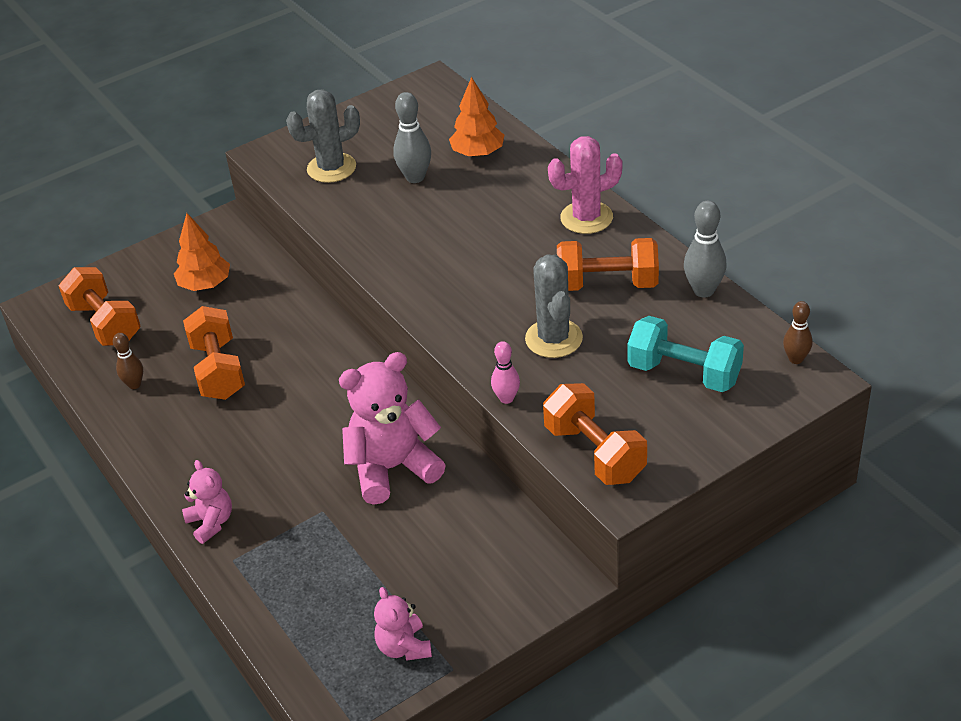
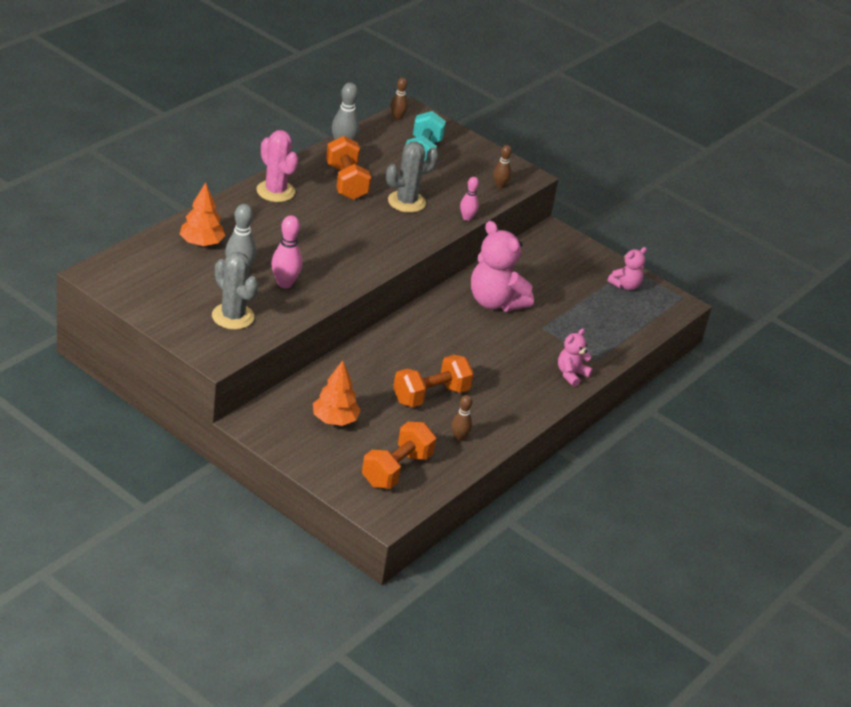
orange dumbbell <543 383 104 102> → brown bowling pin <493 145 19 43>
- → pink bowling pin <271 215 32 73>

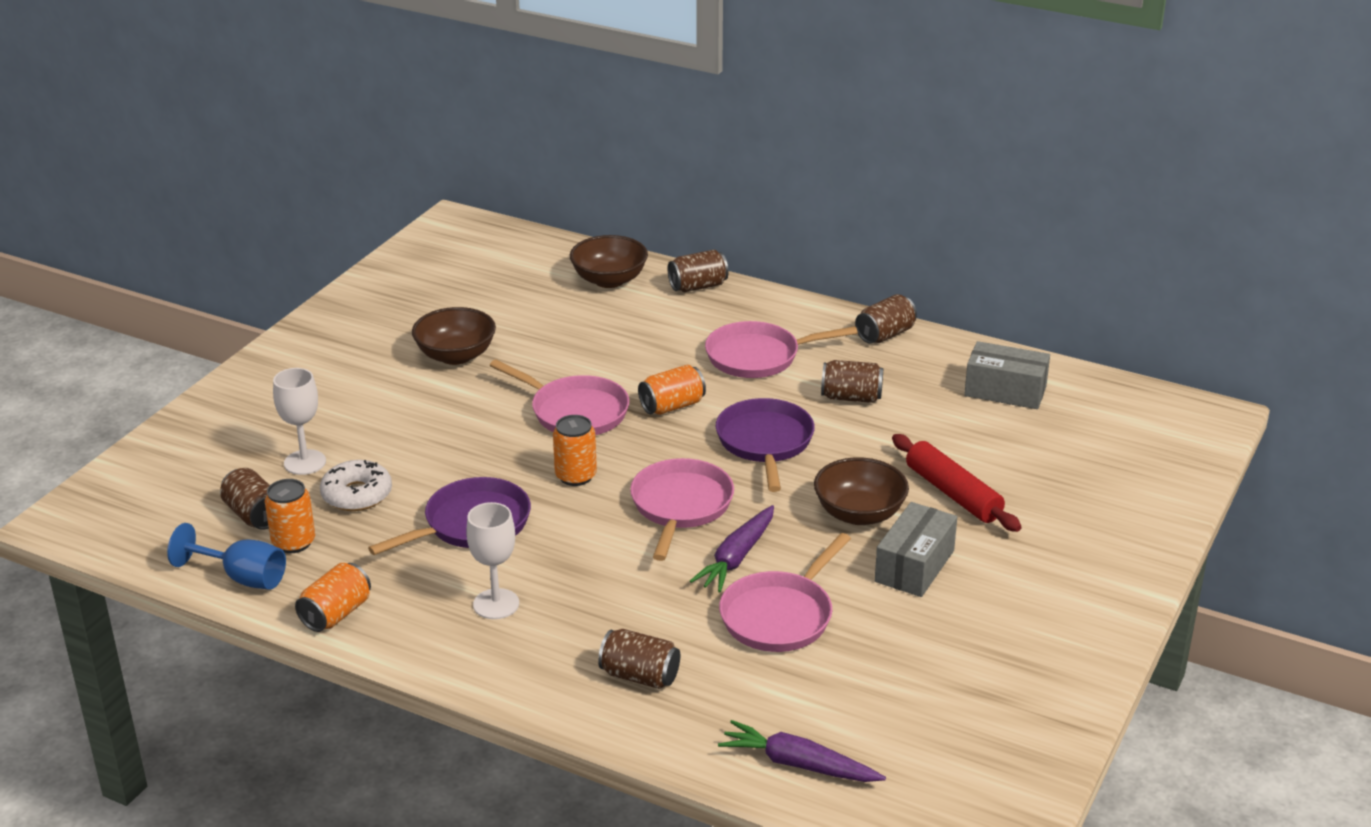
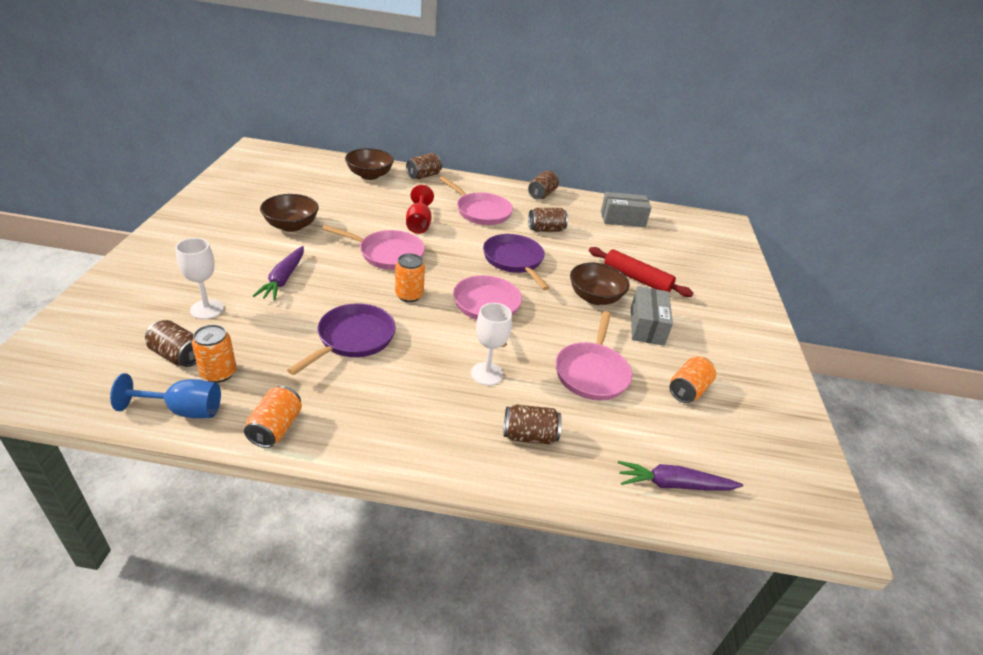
pink pan <705 321 153 57> → pink pan <439 176 74 49>, 105 degrees counterclockwise
orange can <638 365 68 50> → orange can <669 356 47 47>, moved
white donut <320 460 72 51> → -
white goblet <466 502 53 117> → white goblet <471 303 41 83>, moved
purple carrot <690 505 84 87> → purple carrot <253 246 51 55>, moved
- → red goblet <406 185 28 49>

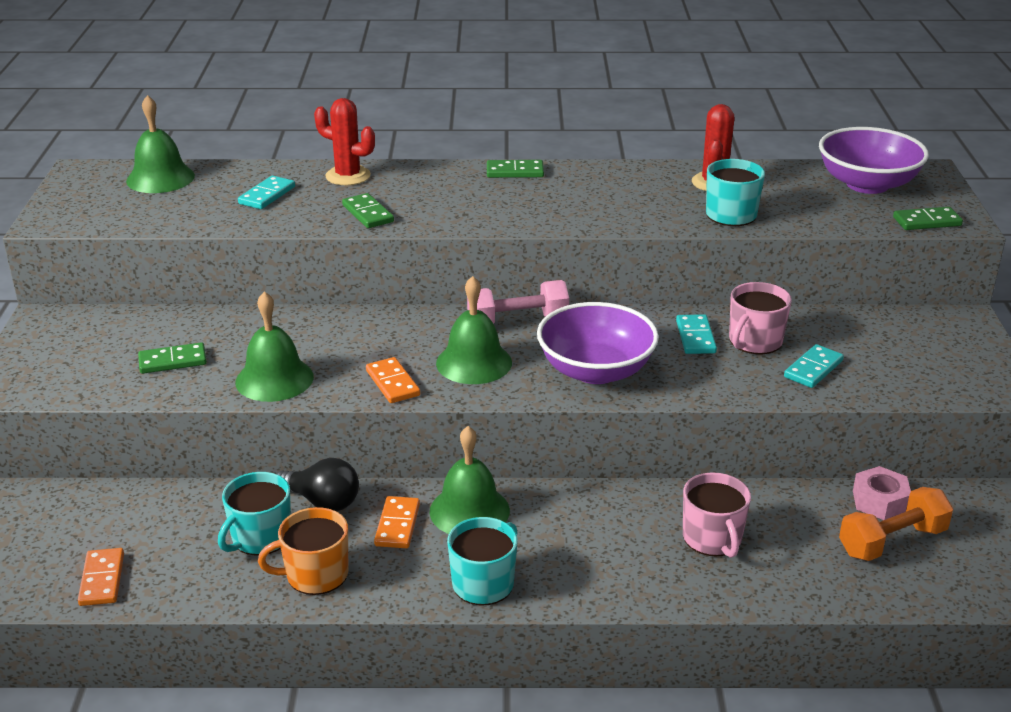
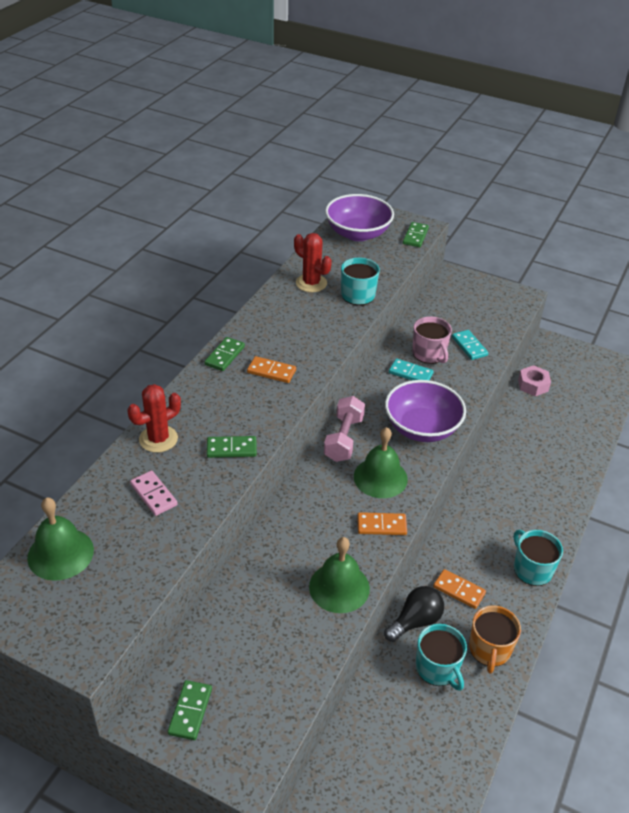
turquoise domino <238 176 57 33> → pink domino <130 471 48 45>
green domino <138 342 69 32> → green domino <168 680 44 60>, moved
green bell <430 426 80 108> → -
pink mug <683 472 68 86> → -
orange dumbbell <839 487 114 74> → -
orange domino <78 548 46 58> → orange domino <247 356 49 27>, moved

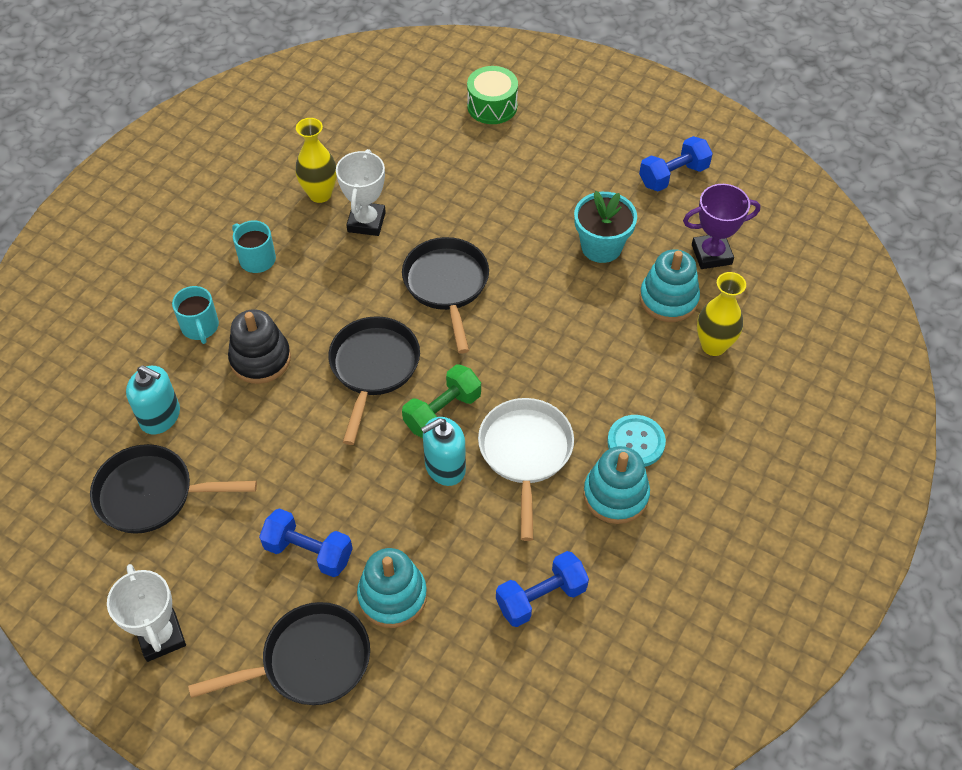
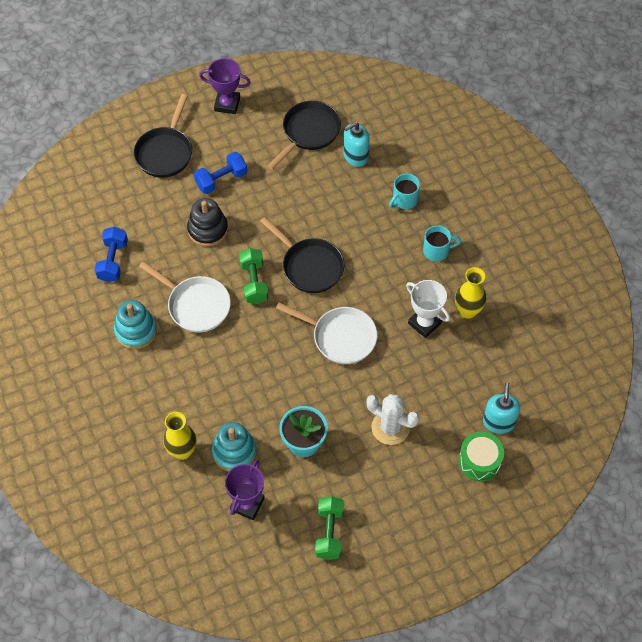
blue dumbbell <639 136 74 55> → green dumbbell <315 496 29 64>
black pan <402 237 87 117> → white pan <276 302 101 62>
turquoise mug <172 286 47 58> → turquoise mug <389 174 31 35>, 60 degrees counterclockwise
black stacking toy <228 309 63 75> → black stacking toy <187 198 41 49>, moved
turquoise button <607 415 59 52> → -
turquoise soap dispenser <421 417 45 69> → turquoise soap dispenser <483 382 38 52>, moved
turquoise stacking toy <357 548 70 80> → -
white trophy <107 564 79 98> → purple trophy <199 58 52 56>
- → white cactus <366 394 54 51>

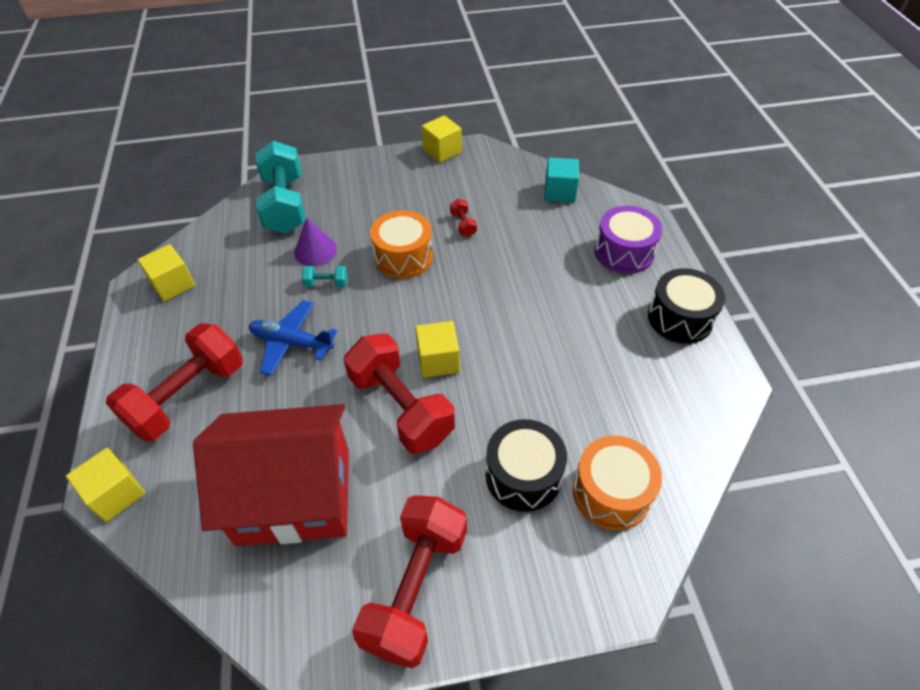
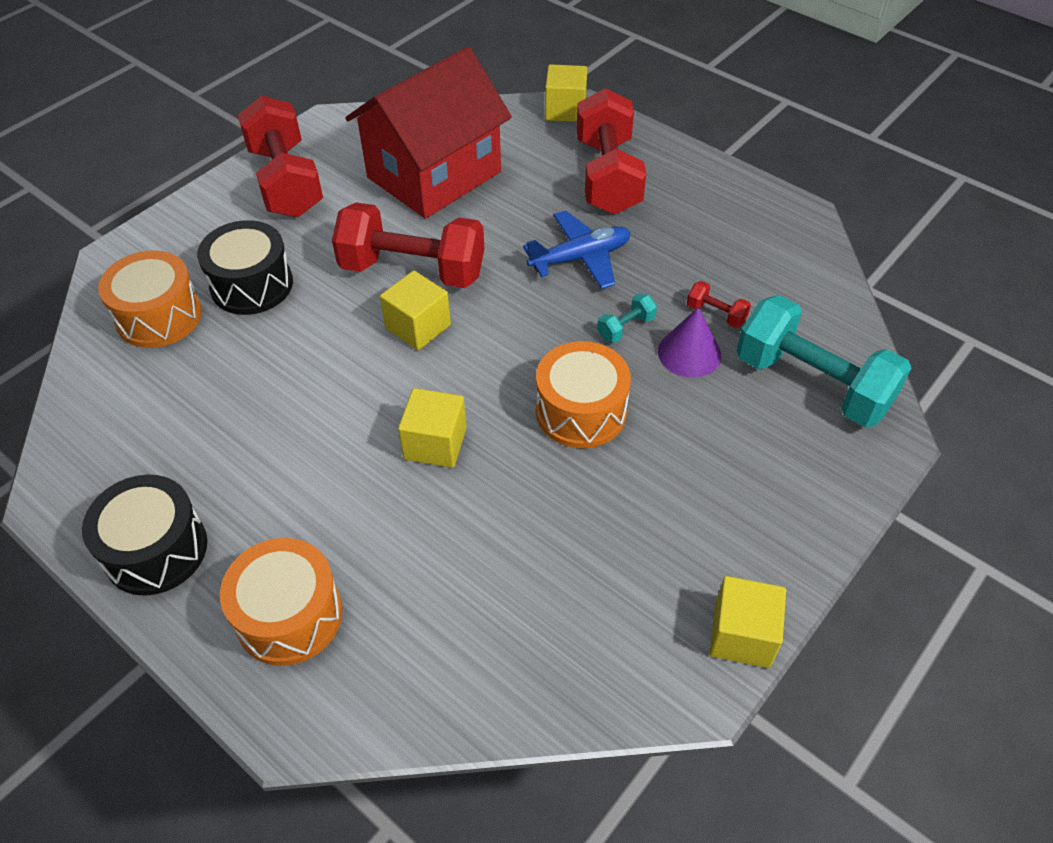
turquoise cube <544 158 35 45> → -
red dumbbell <450 199 27 38> → red dumbbell <687 281 64 47>, moved
purple drum <595 206 67 68> → orange drum <220 538 122 128>
yellow cube <137 244 58 58> → yellow cube <398 388 69 80>, moved

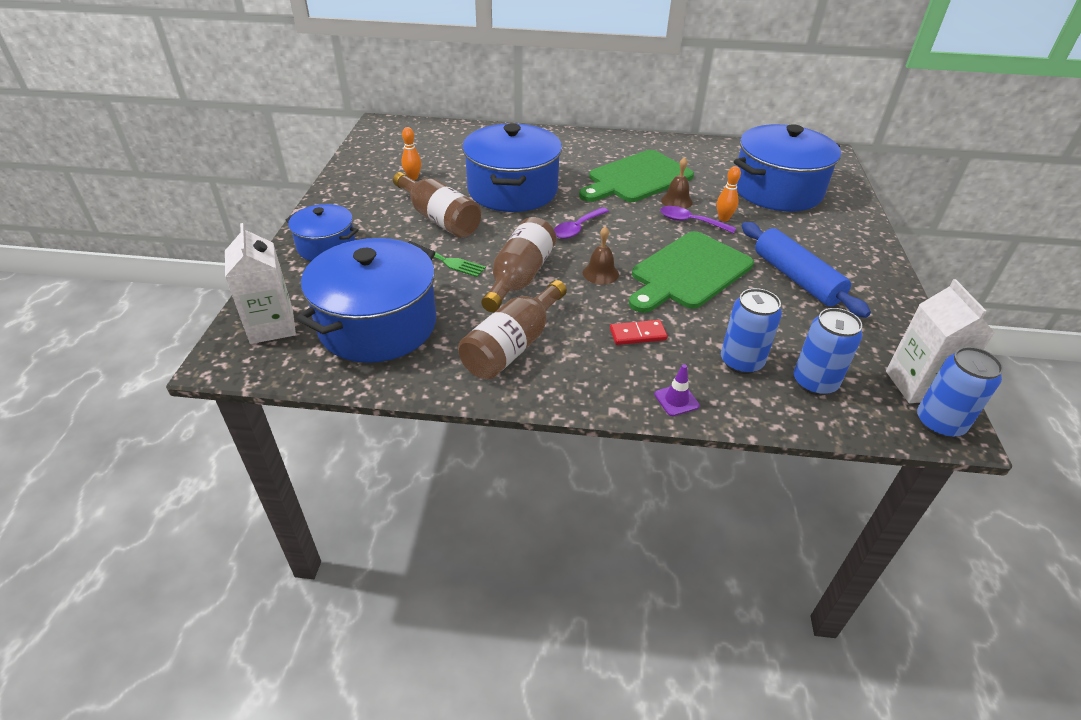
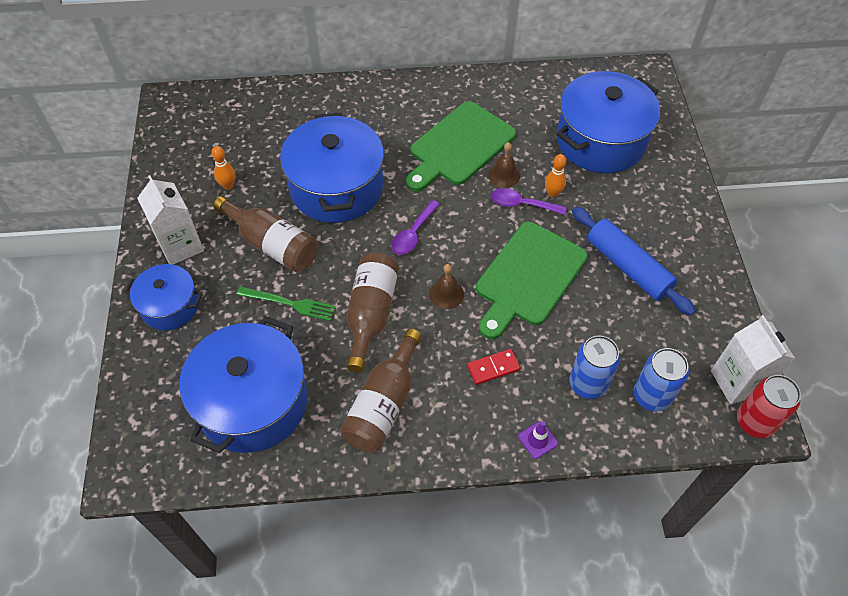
white carton <225 223 71 121> → white carton <137 175 67 89>, moved
blue can <917 347 86 91> → red can <737 375 64 63>

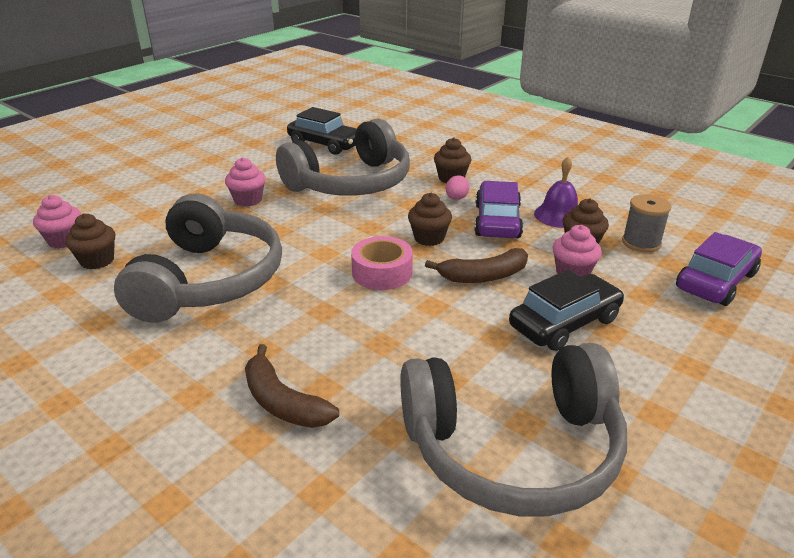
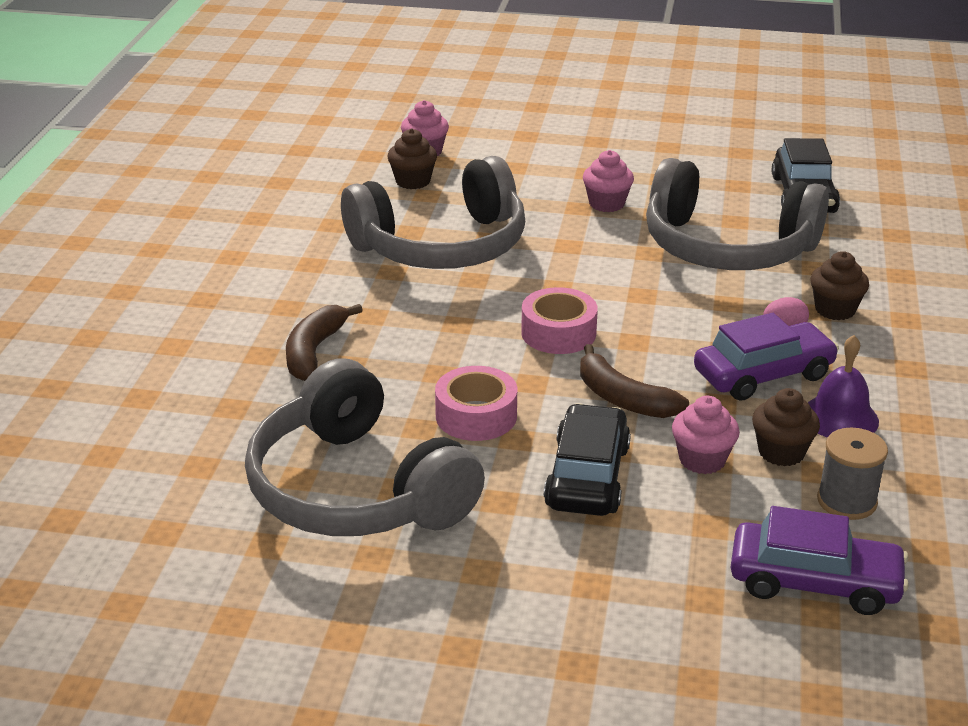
brown cupcake <408 193 44 53> → -
black car <509 270 115 81> → black car <544 403 87 113>, 105 degrees counterclockwise
- → pink tape <435 366 82 75>

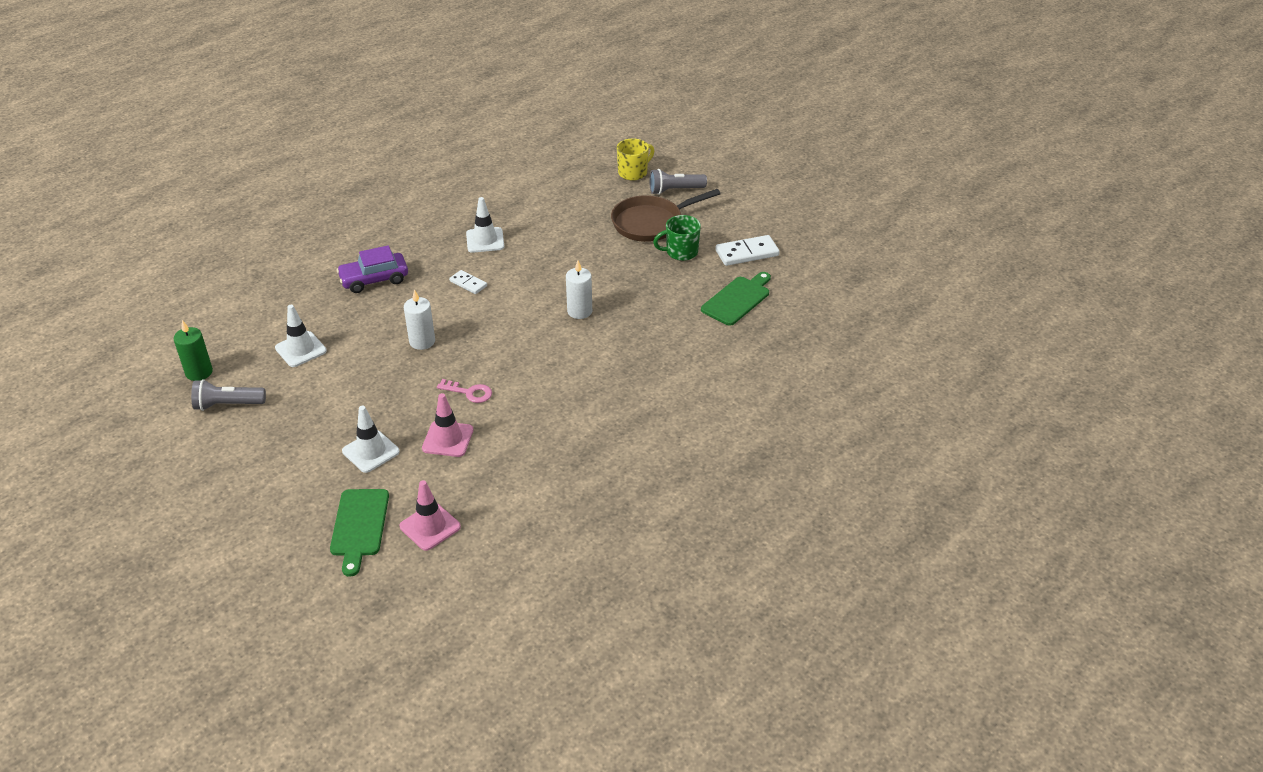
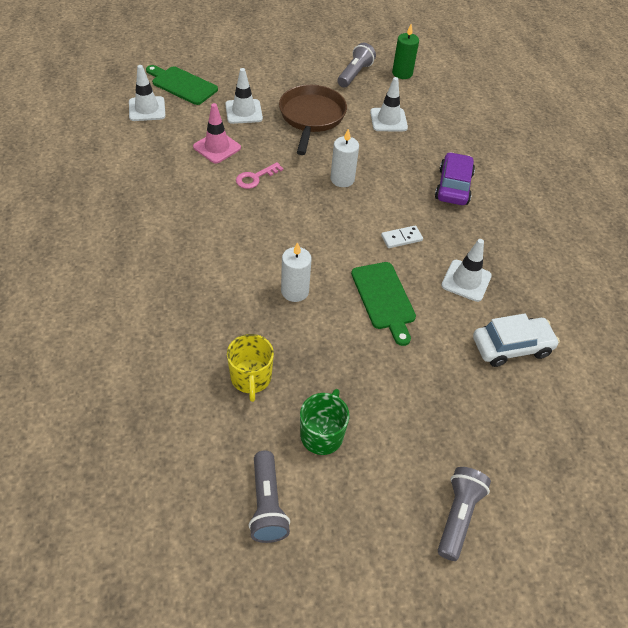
yellow mug <617 138 37 43> → yellow mug <227 334 47 68>, moved
brown pan <611 189 110 53> → brown pan <279 85 68 70>, moved
white domino <715 235 65 31> → grey flashlight <249 450 41 93>
green cutting board <701 272 70 54> → green cutting board <351 262 65 84>, moved
pink traffic cone <400 480 61 71> → white traffic cone <129 65 37 56>
- → white car <473 314 87 53>

